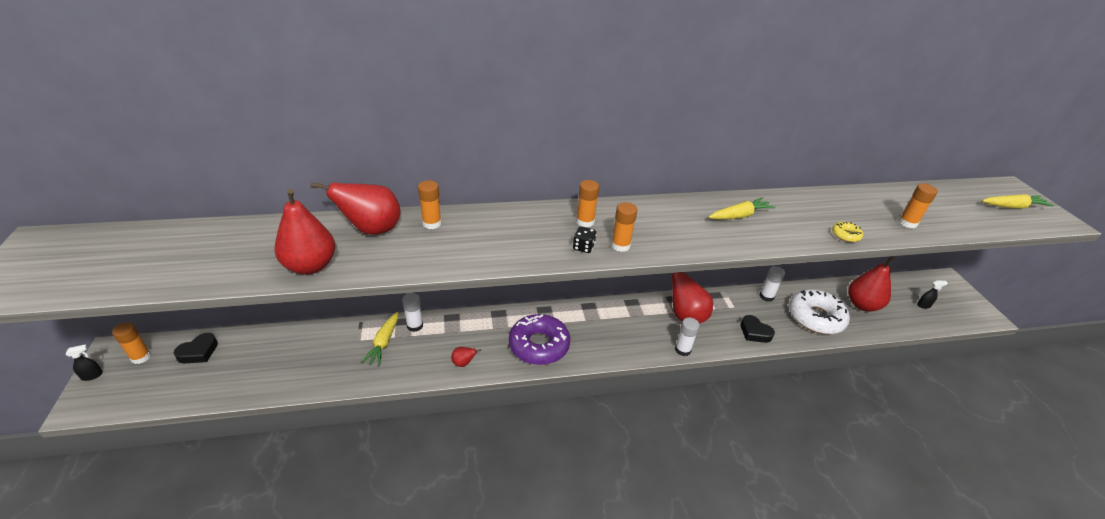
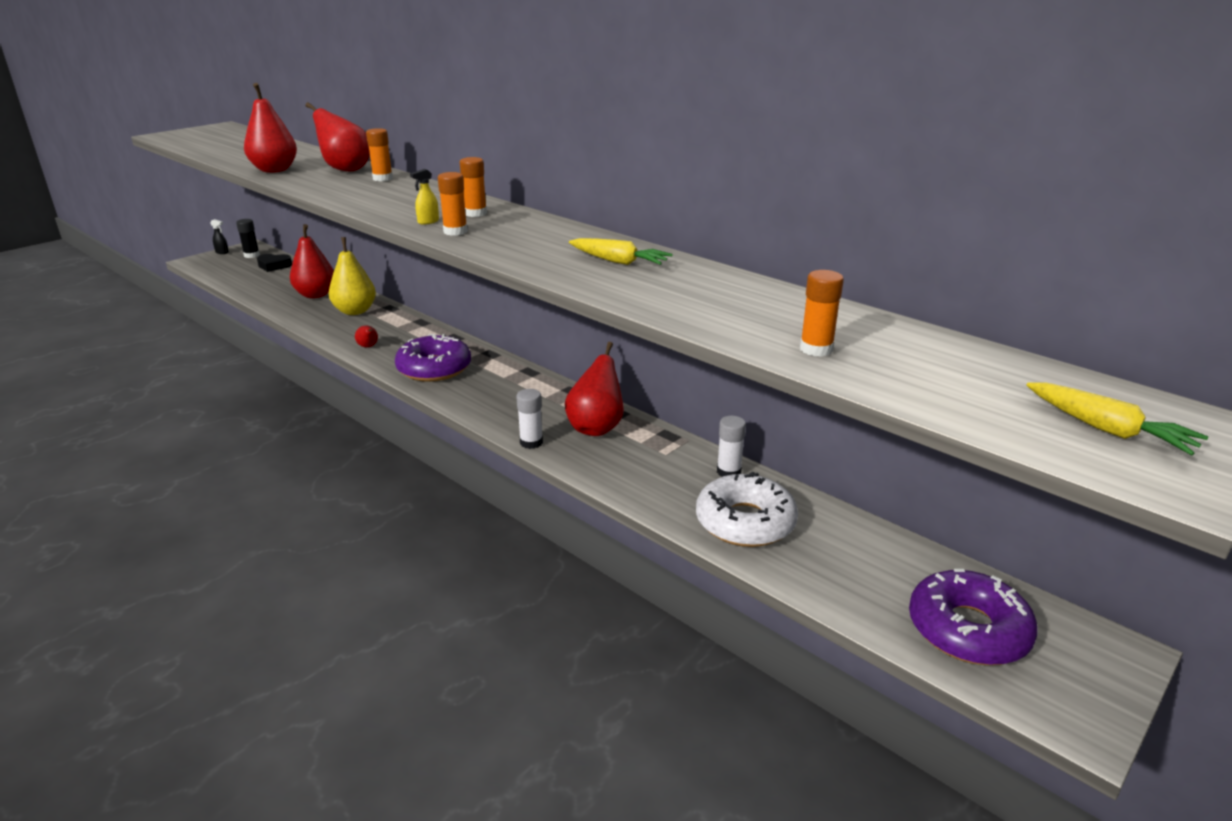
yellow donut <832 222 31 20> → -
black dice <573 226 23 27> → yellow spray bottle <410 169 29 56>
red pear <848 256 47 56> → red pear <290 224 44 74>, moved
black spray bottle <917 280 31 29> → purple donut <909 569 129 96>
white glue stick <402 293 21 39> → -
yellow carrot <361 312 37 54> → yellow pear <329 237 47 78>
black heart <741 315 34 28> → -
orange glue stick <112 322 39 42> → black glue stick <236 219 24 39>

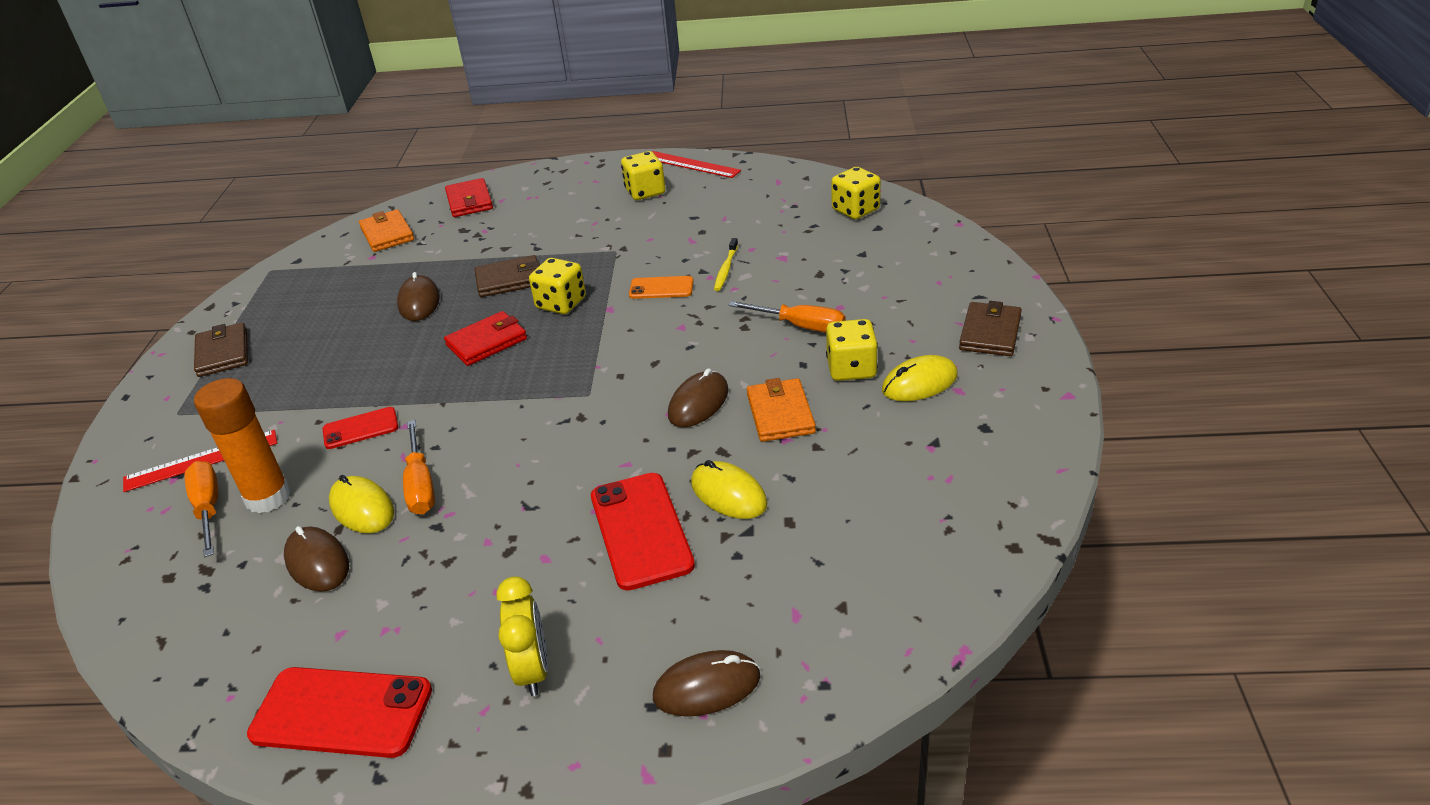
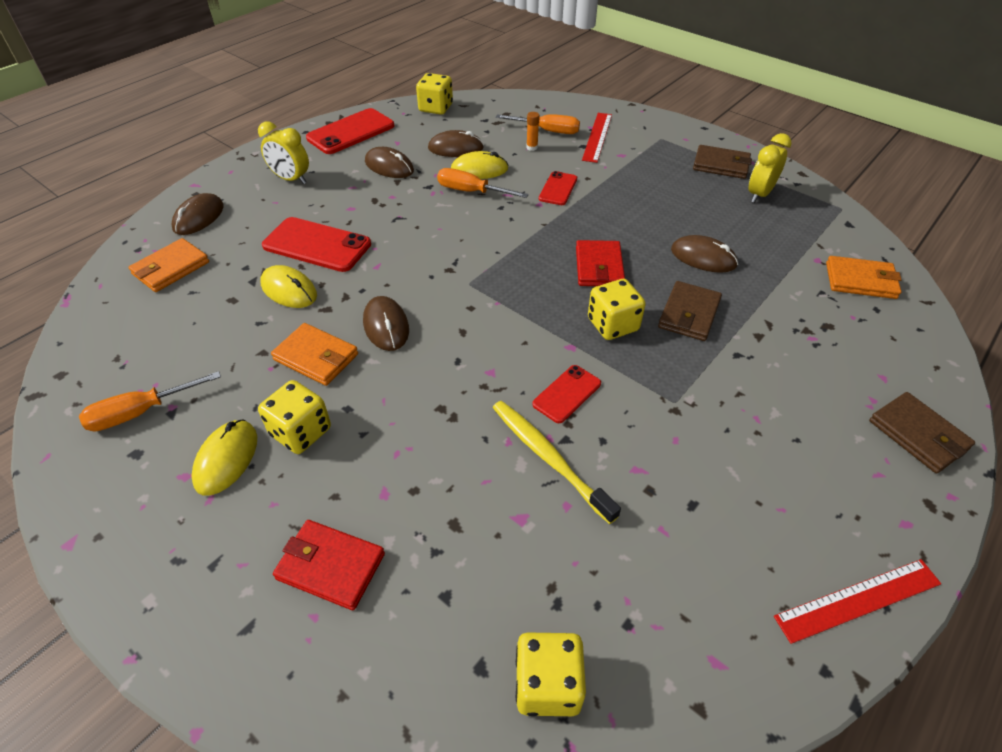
yellow dice <621 151 44 49> → yellow dice <416 73 37 42>, moved
red wallet <445 178 48 39> → red wallet <273 520 112 90>, moved
yellow toothbrush <714 238 24 53> → yellow toothbrush <493 401 128 123>, x1.65
orange phone <629 276 64 23> → red phone <532 365 69 58>
orange screwdriver <729 301 117 31> → orange screwdriver <79 371 142 60>, moved
brown wallet <959 301 63 55> → brown wallet <869 392 106 81>, moved
orange glue stick <194 378 97 135> → orange glue stick <526 112 14 39>, x0.41
yellow mouse <691 460 76 59> → yellow mouse <260 265 57 43>, 45 degrees clockwise
- → yellow clock <748 133 44 70>
- → brown mouse <365 147 49 31>
- → orange wallet <128 238 81 54>

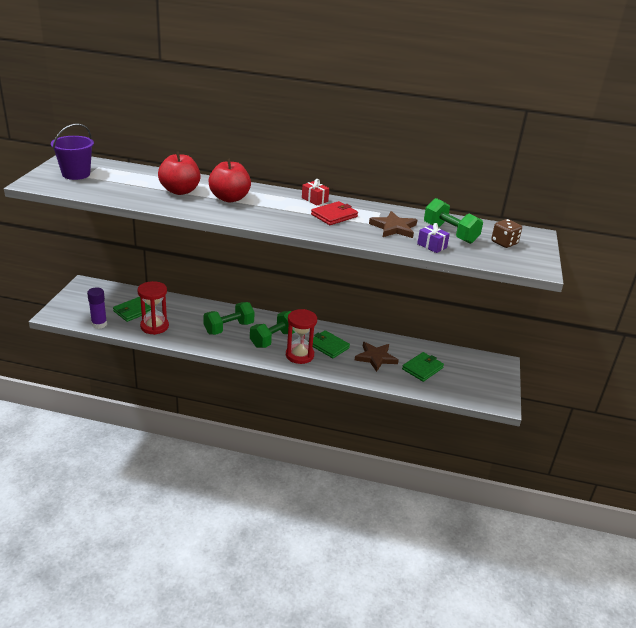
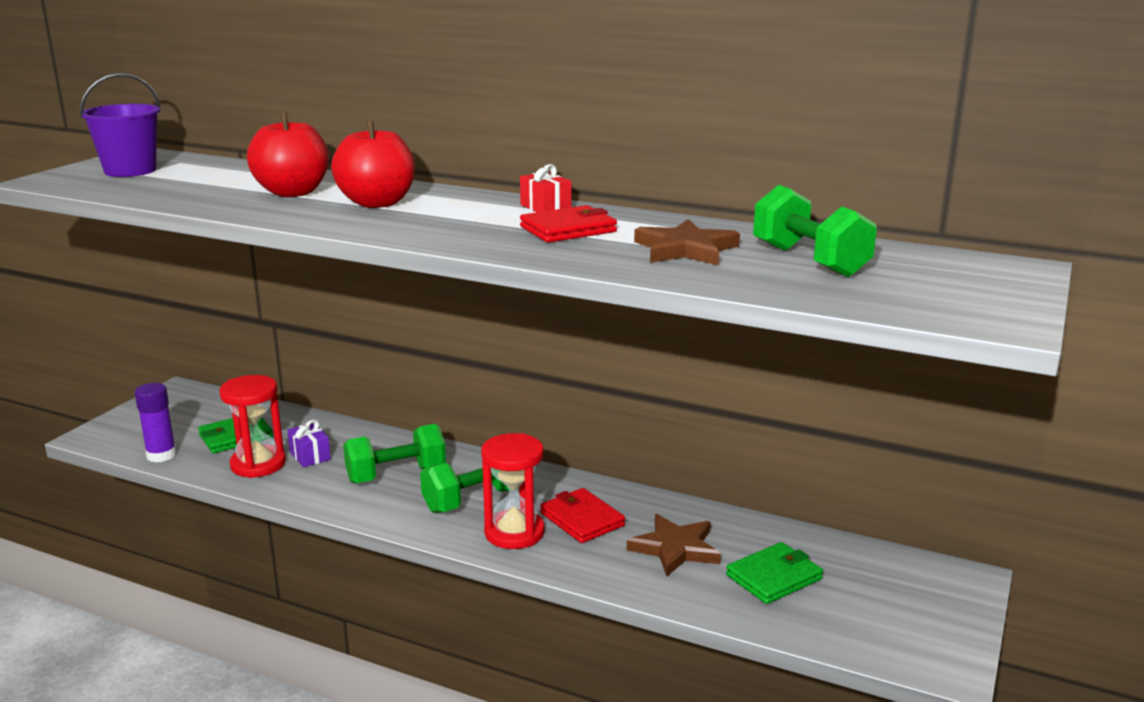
brown dice <491 219 31 29> → -
purple gift <417 223 33 30> → purple gift <287 420 44 47>, moved
green wallet <308 330 42 28> → red wallet <540 488 85 55>

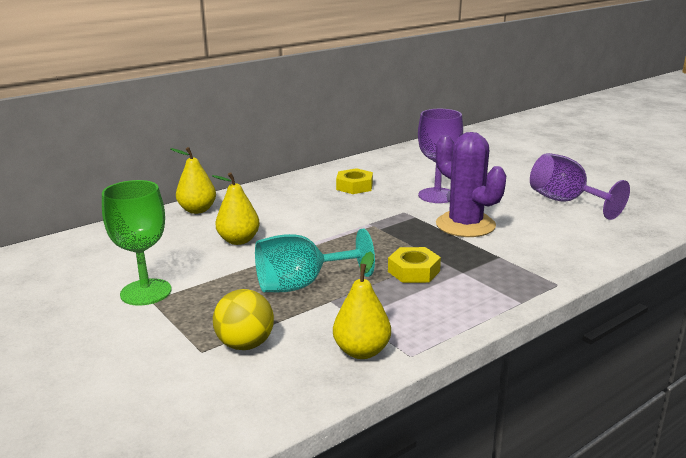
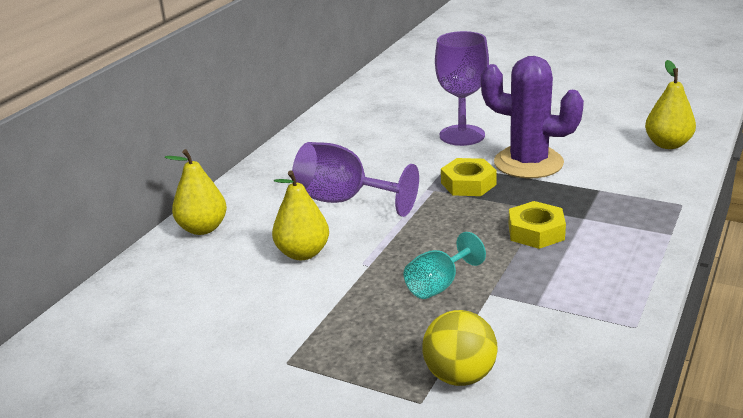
purple goblet <530 153 100 67> → purple goblet <292 142 127 75>, moved
yellow nut <336 168 37 26> → yellow nut <441 158 56 38>, moved
green goblet <102 180 70 126> → -
turquoise goblet <255 229 120 63> → turquoise goblet <404 232 82 67>, x0.61
yellow pear <333 251 58 108> → yellow pear <645 60 51 89>, moved

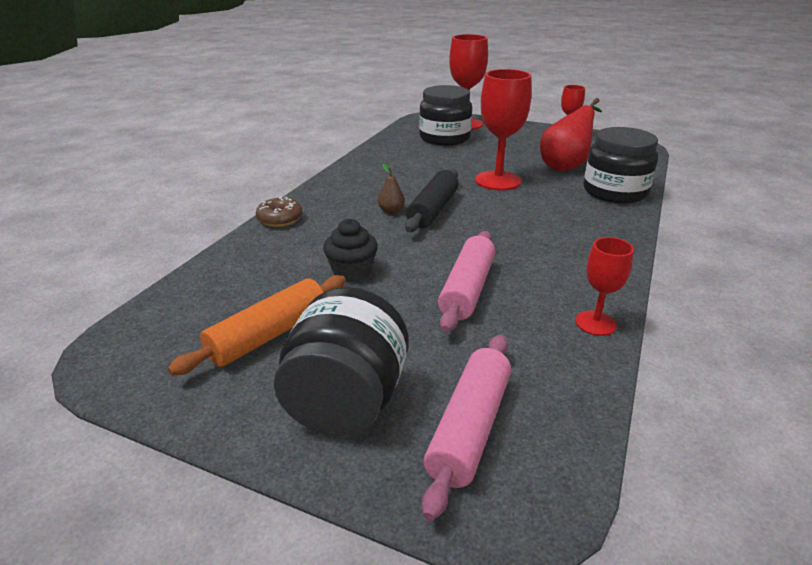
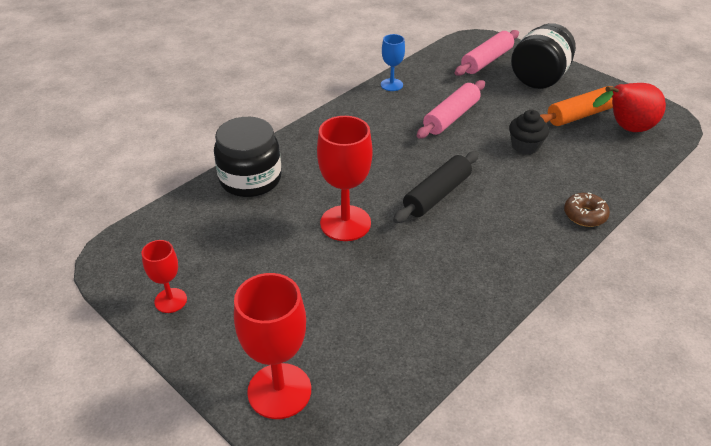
black jar <419 85 53 61> → -
red pear <540 98 62 73> → red pear <593 83 73 49>, moved
brown pear <378 163 27 51> → -
red goblet <575 237 59 99> → blue goblet <381 34 24 57>

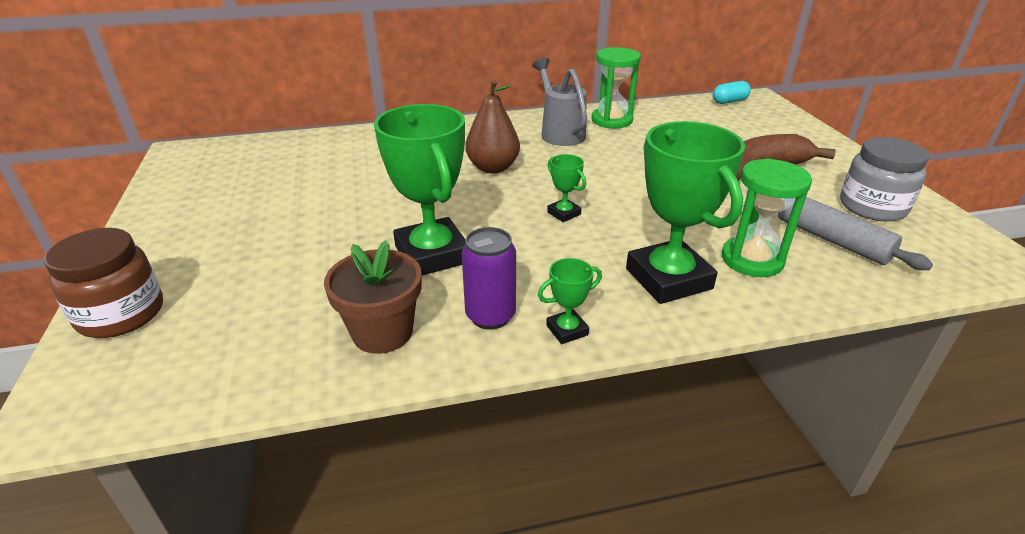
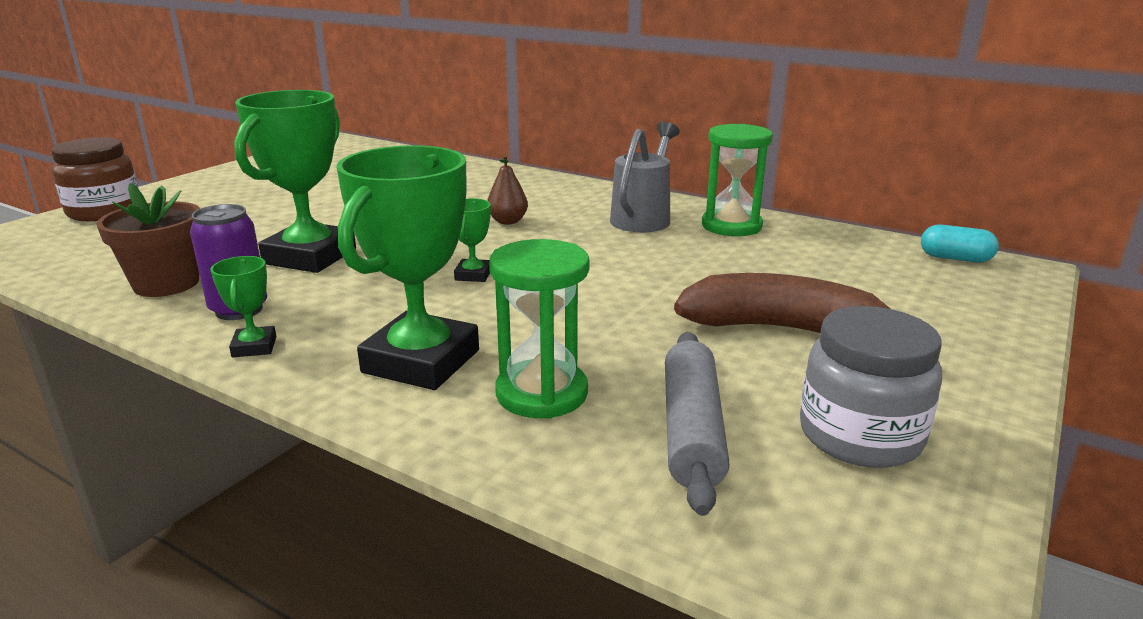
brown pear <465 80 55 93> → brown pear <487 155 41 69>, x0.62
green trophy <538 258 64 86> → green trophy <210 256 66 101>, 60 degrees clockwise

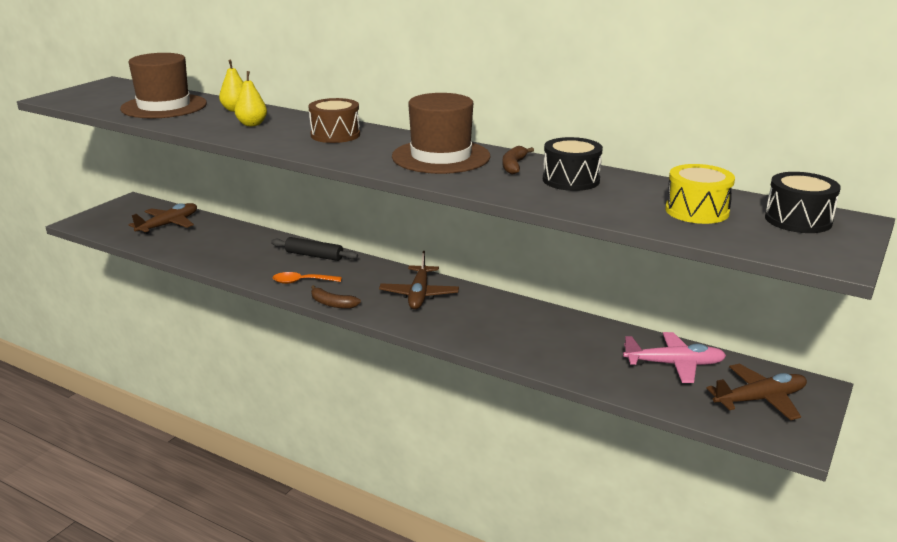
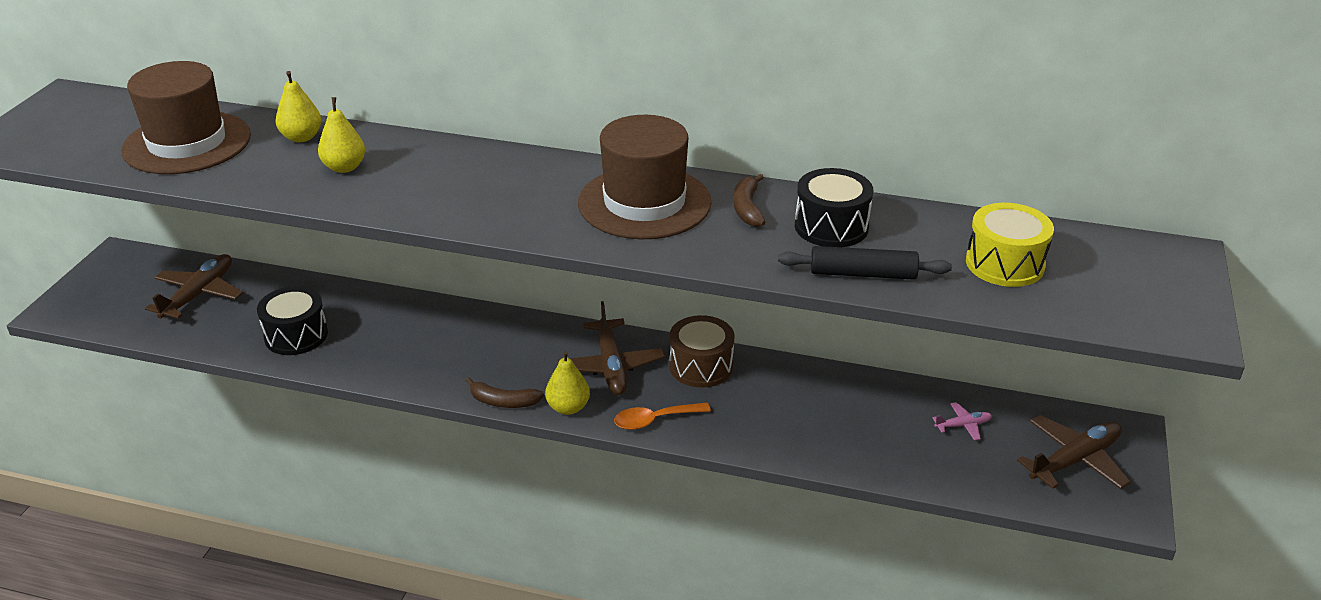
brown drum <309 98 51 45> → brown drum <669 315 66 73>, moved
black drum <765 172 76 61> → black drum <257 286 71 69>, moved
black rolling pin <271 237 87 24> → black rolling pin <778 246 174 34>, moved
orange spoon <273 272 69 12> → orange spoon <614 403 97 27>, moved
pink plane <623 332 103 51> → pink plane <932 402 60 38>, x0.49
- → yellow pear <545 351 45 64>

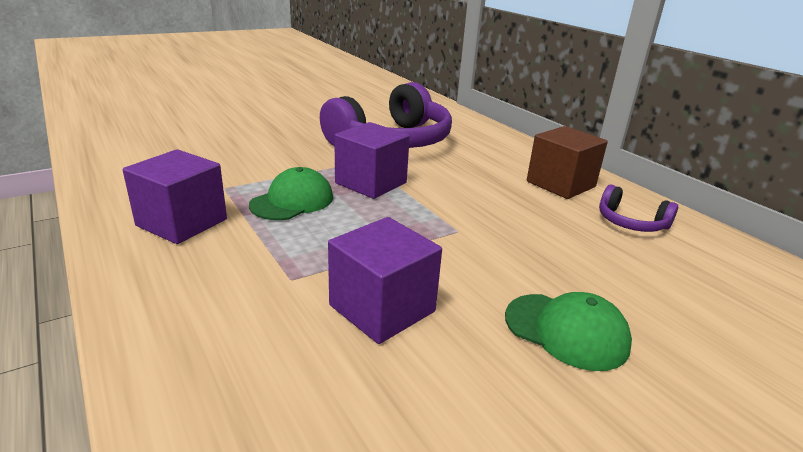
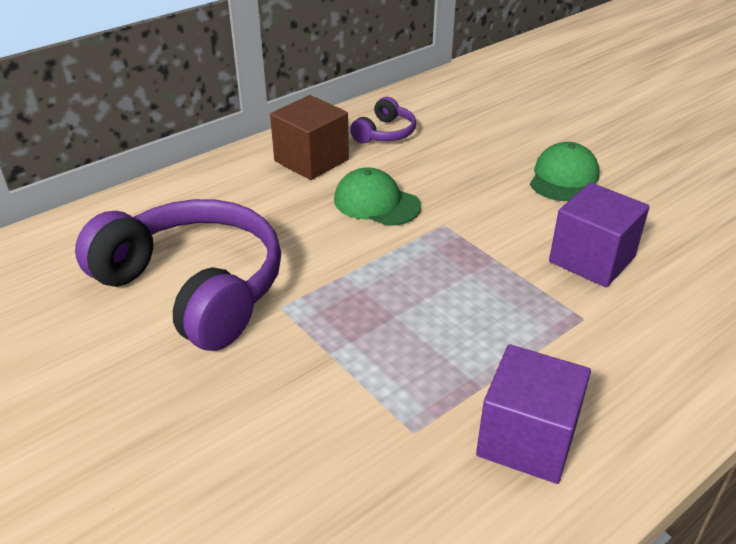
purple cube <334 122 76 77> → -
green cap <249 167 84 53> → green cap <334 167 87 59>, moved

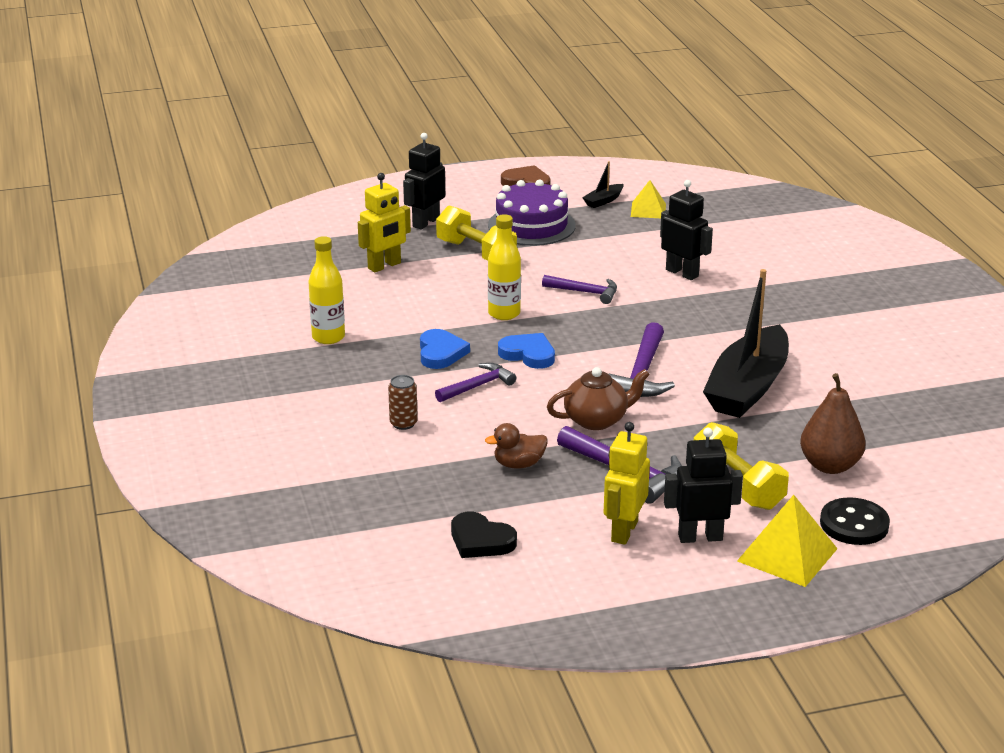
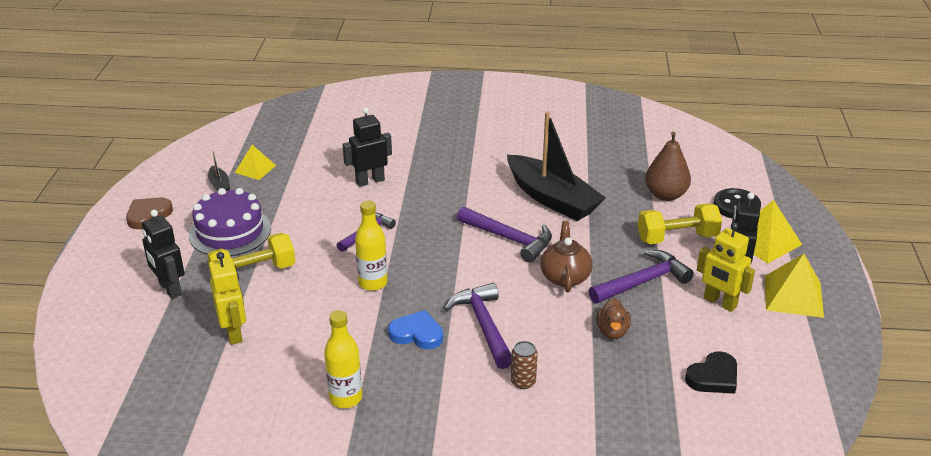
blue heart <498 333 57 36> → -
purple hammer <435 363 81 39> → purple hammer <444 283 67 86>, x1.53
- → yellow pyramid <765 254 59 64>

